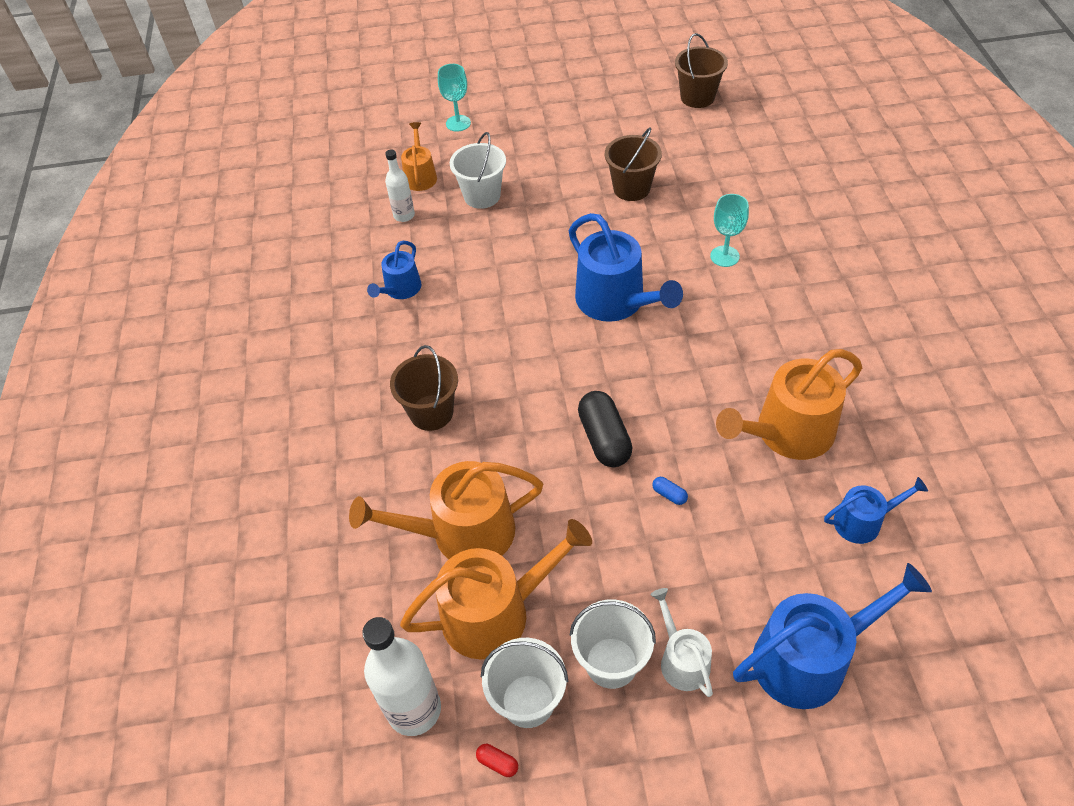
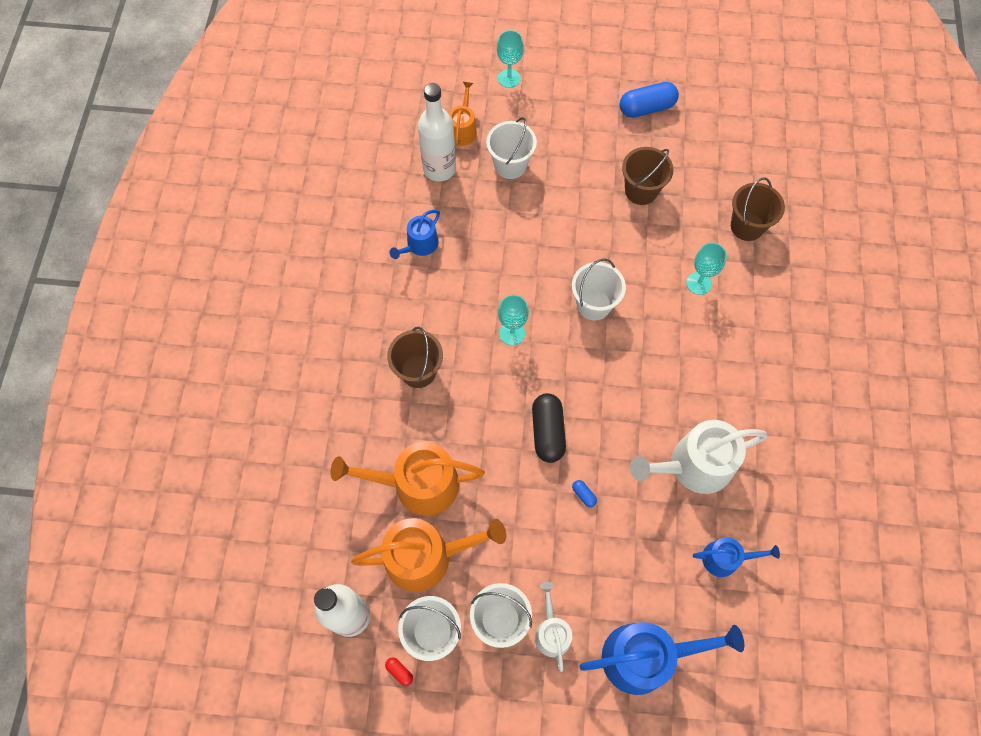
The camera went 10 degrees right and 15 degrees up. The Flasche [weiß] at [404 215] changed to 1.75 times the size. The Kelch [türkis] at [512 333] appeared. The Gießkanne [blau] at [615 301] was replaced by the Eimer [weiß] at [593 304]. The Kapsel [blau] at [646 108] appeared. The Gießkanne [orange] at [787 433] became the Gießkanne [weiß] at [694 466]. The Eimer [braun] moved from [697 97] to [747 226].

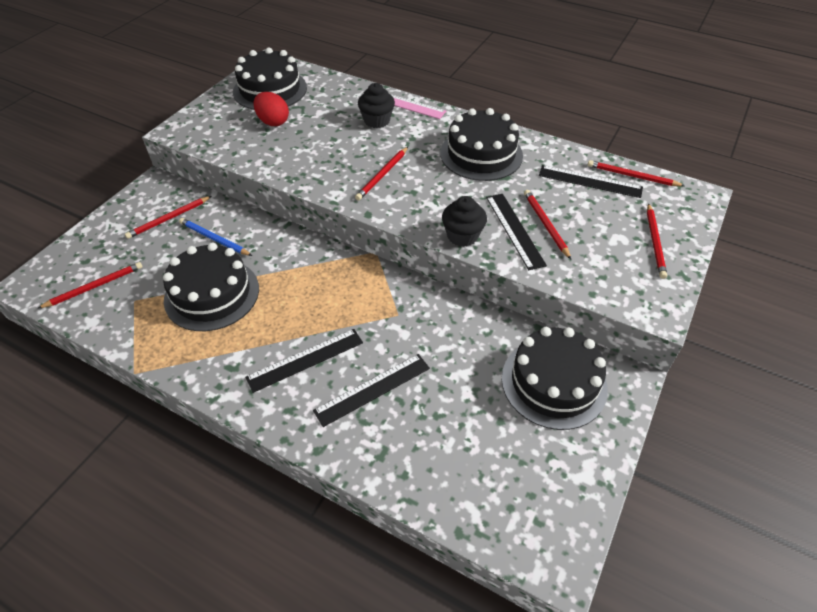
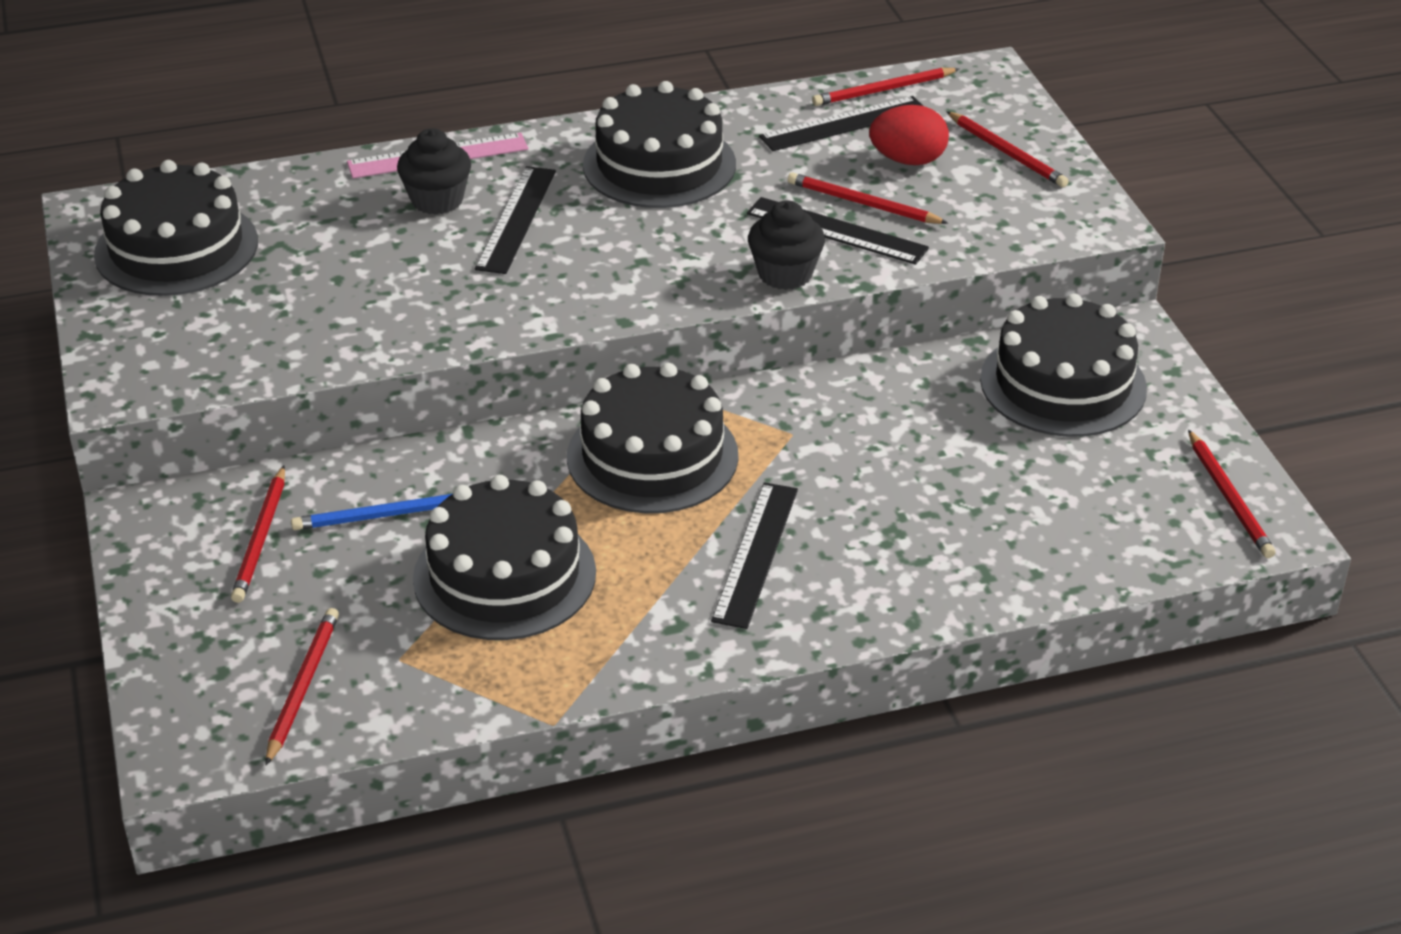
The camera went 45 degrees left and 10 degrees down. The Lineal [schwarz] moved from [373 389] to [516 219]. The Kuchen [schwarz] at [652 456] appeared. The Ei [rot] moved from [273 122] to [908 160]. The Bleistift [rot] moved from [382 175] to [1229 498].

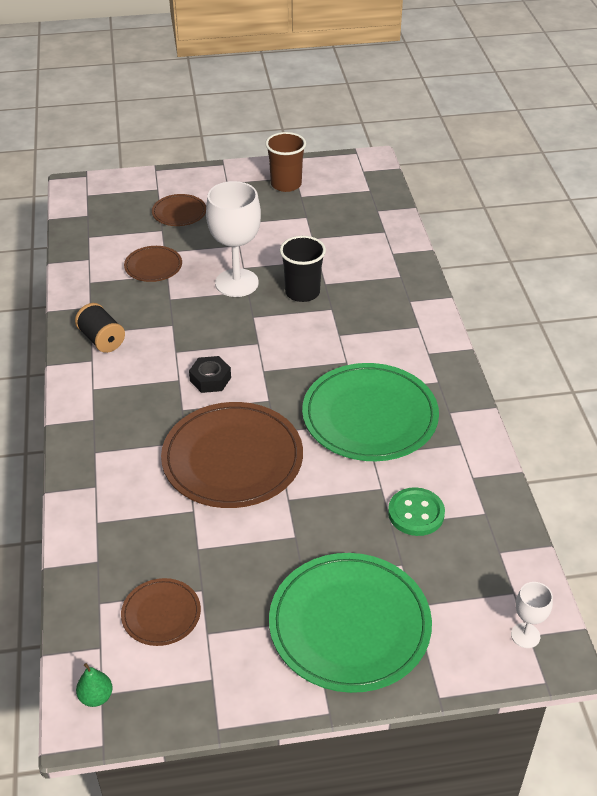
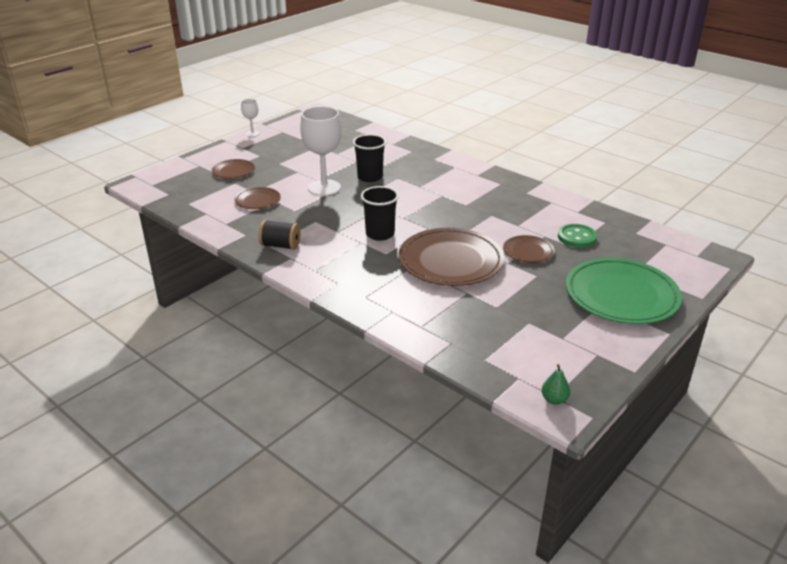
The camera went 40 degrees left and 10 degrees down. The Kelch [weiß] moved from [525 635] to [252 133]. The Sechskantmutter [schwarz] at [210 379] was replaced by the Becher [schwarz] at [380 234]. The Teller [braun] moved from [161 614] to [528 251]. The Becher [braun] at [286 184] disappeared. The Teller [grün] at [370 416] disappeared.

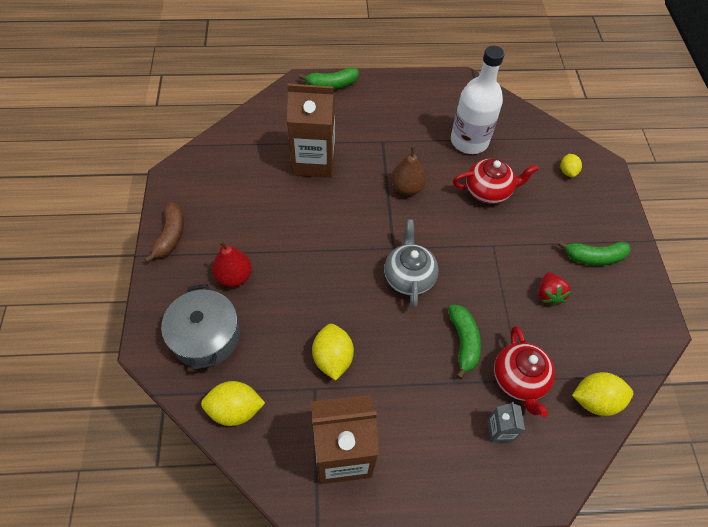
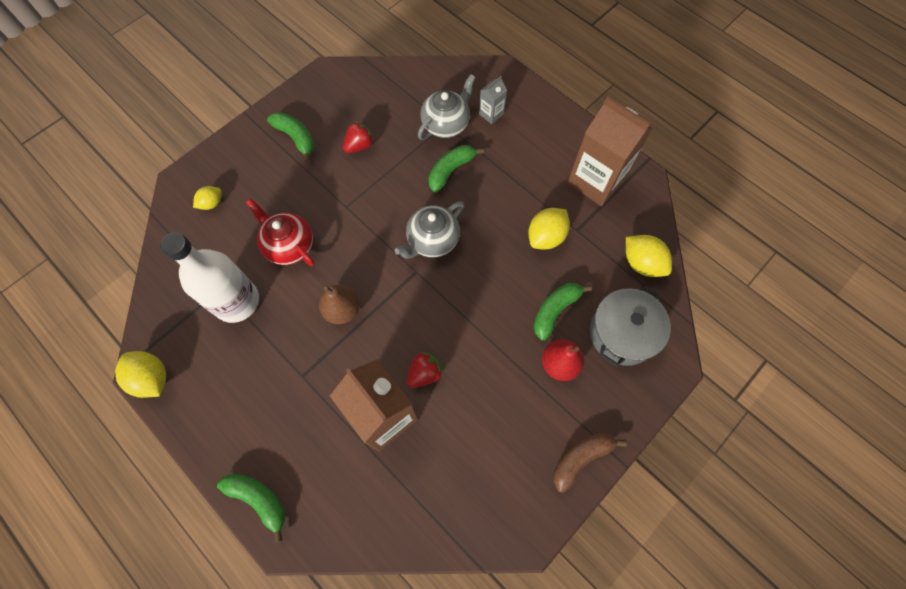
The camera went 130 degrees left and 10 degrees up. The Zitrone [gelb] moved from [595 400] to [152 378]. The Erdbeere [rot] at [424 373] appeared. The Teekanne [rot] at [519 380] became the Teekanne [grau] at [446 124]. The Banane [grün] at [555 310] appeared.

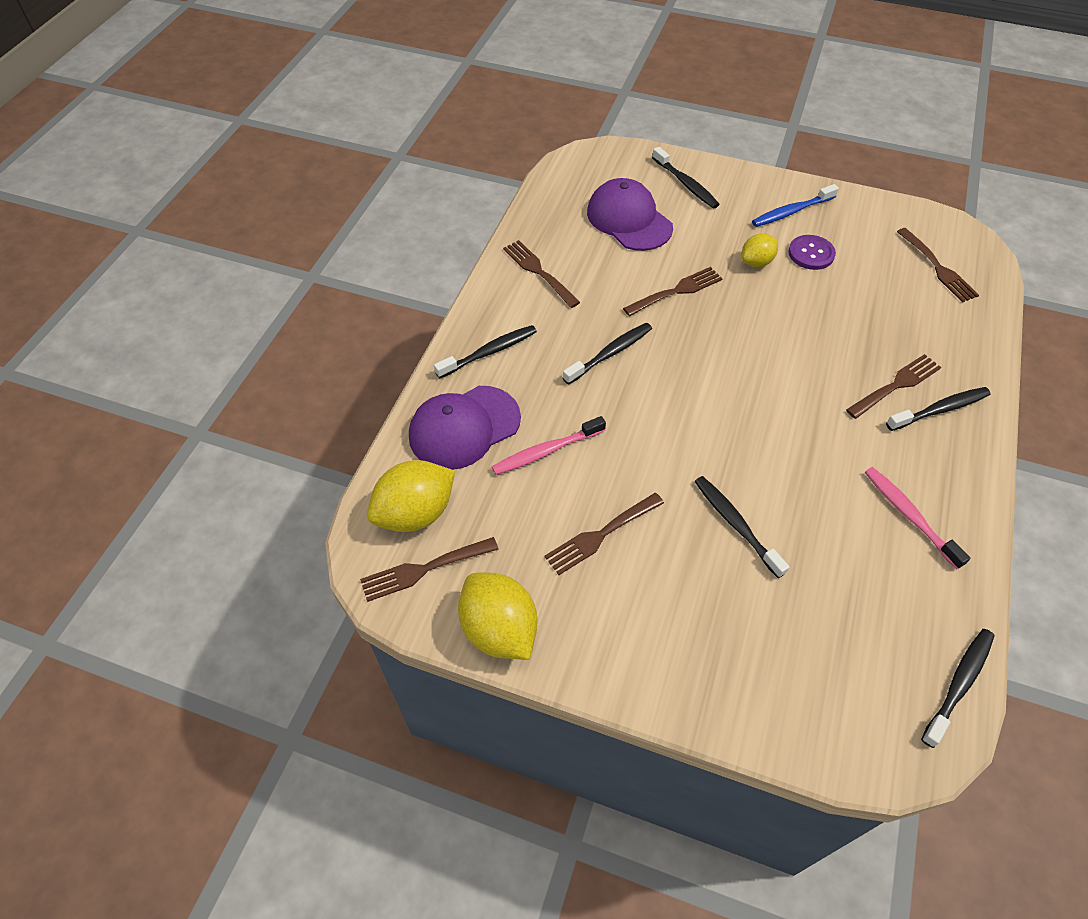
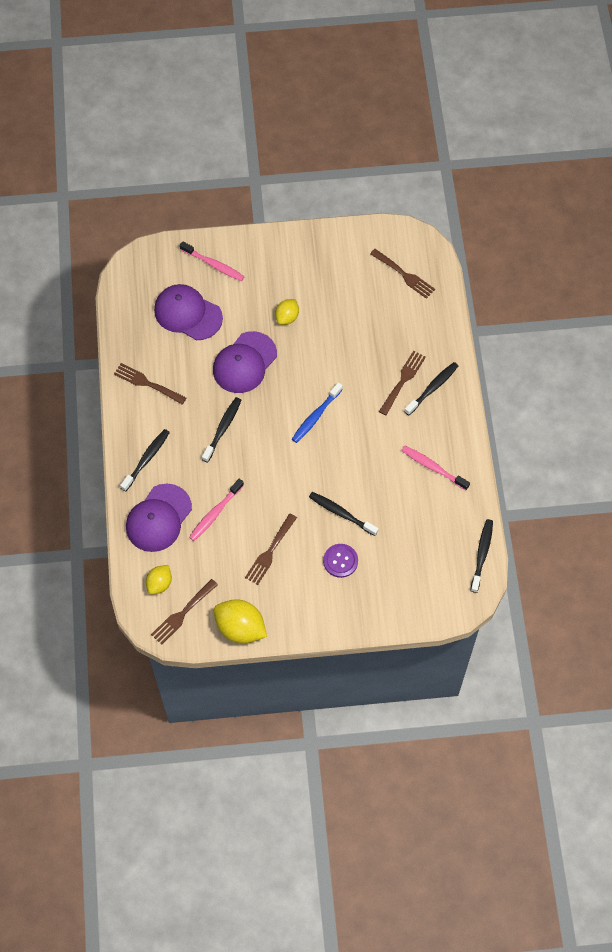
The camera went 25 degrees left and 10 degrees up. The Zitrone [gelb] at [415 513] changed to 0.59 times the size. The Zahnbürste [schwarz] at [685 184] became the Zahnbürste [rosa] at [213 265]. The Gabel [braun] at [676 291] was replaced by the Kappe [lila] at [244 363]. The Zahnbürste [blau] moved from [791 211] to [316 416]. The Knopf [lila] moved from [811 254] to [340 561].

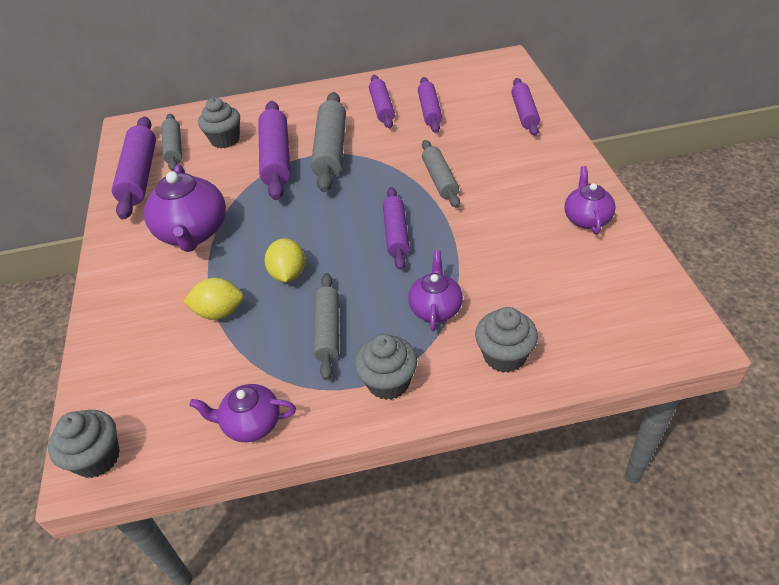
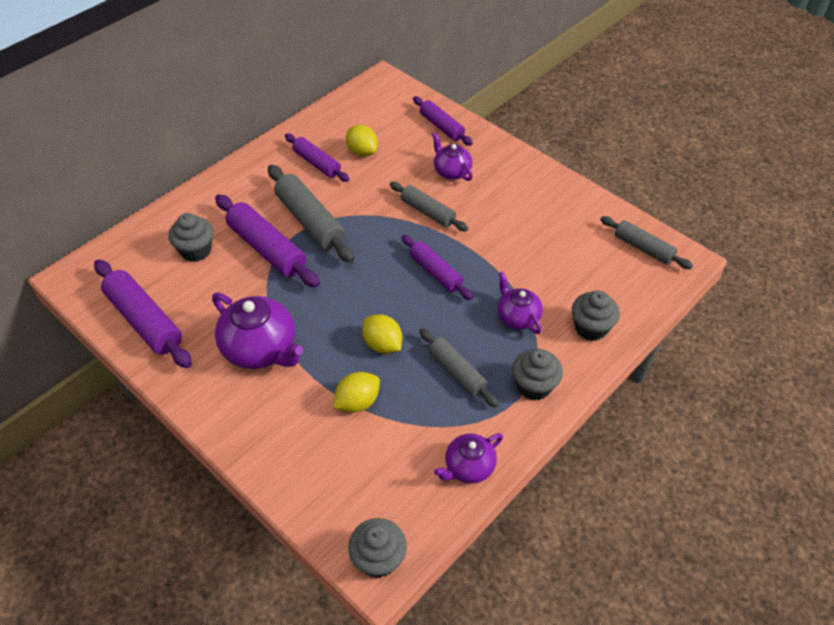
The camera went 40 degrees left and 5 degrees up. The Nudelholz [lila] at [429 111] was replaced by the Zitrone [gelb] at [362 152]. The Teekanne [lila] moved from [587 218] to [451 171]. The Nudelholz [grau] moved from [174 148] to [643 248].

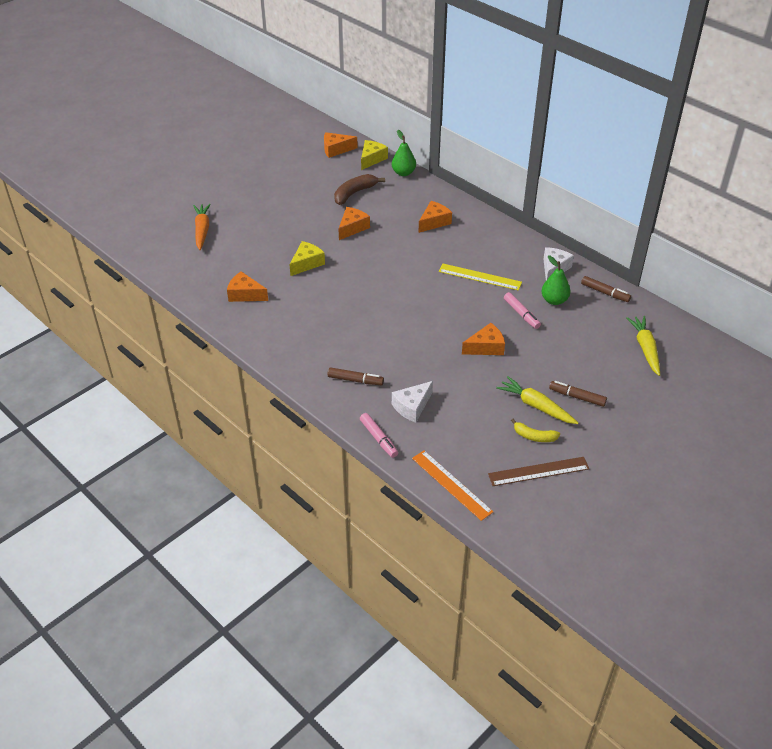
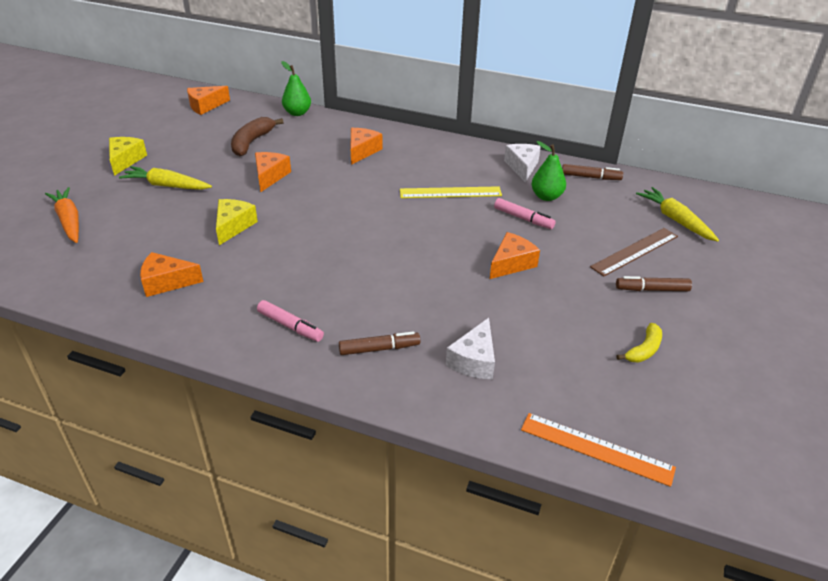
The camera went 25 degrees left and 5 degrees down. The Käse [gelb] moved from [372 159] to [125 160]. The Karotte [gelb] moved from [536 406] to [167 186]. The Filzstift [rosa] moved from [378 438] to [290 326]. The Lineal [braun] moved from [538 471] to [634 251]. The Banane [gelb] at [534 436] turned 45 degrees counterclockwise.

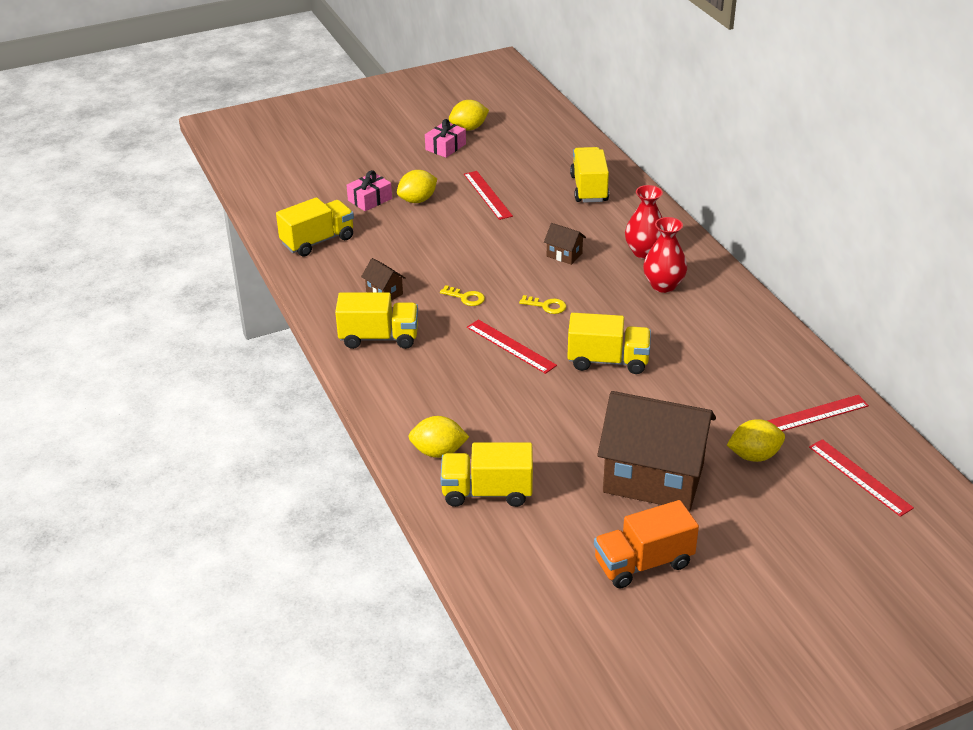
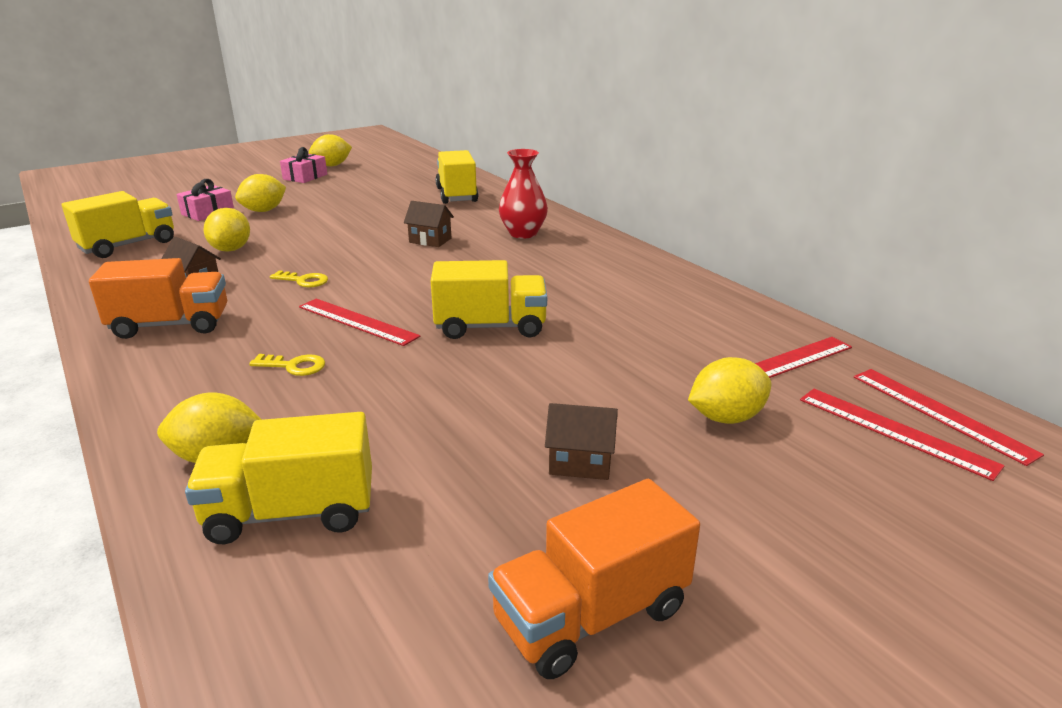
The camera went 10 degrees left and 10 degrees down. The Lastwagen [gelb] at [379 337] became the Lastwagen [orange] at [171 325]. The Zitrone [gelb] at [231 249] appeared. The Schlüssel [gelb] moved from [546 306] to [294 366]. The Haus [braun] at [653 478] changed to 0.40 times the size. The Lineal [rot] moved from [487 195] to [940 413]. The Vase [rot] at [663 285] disappeared.

